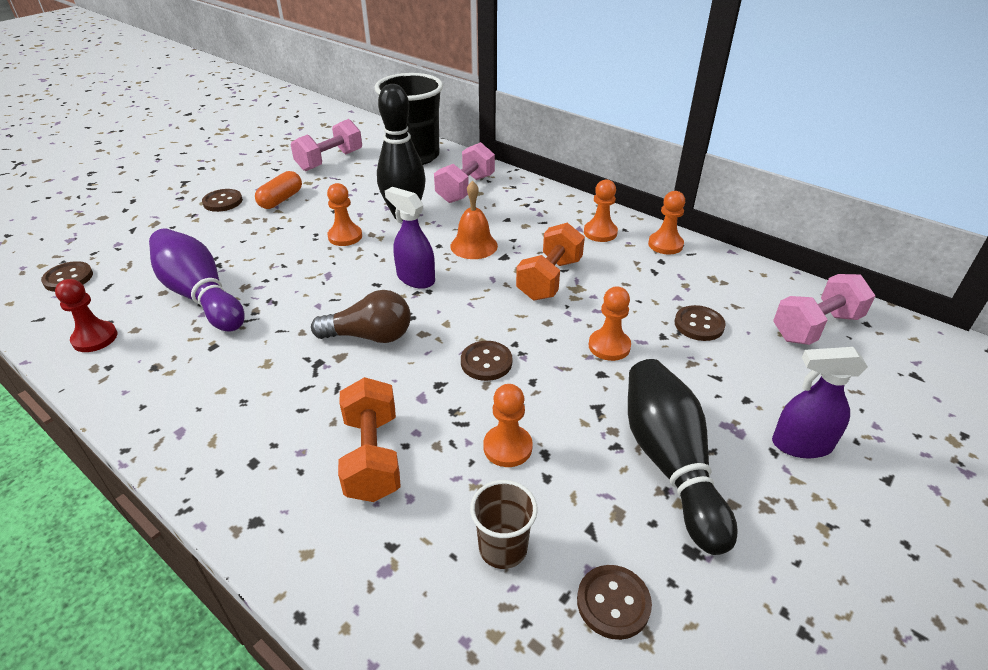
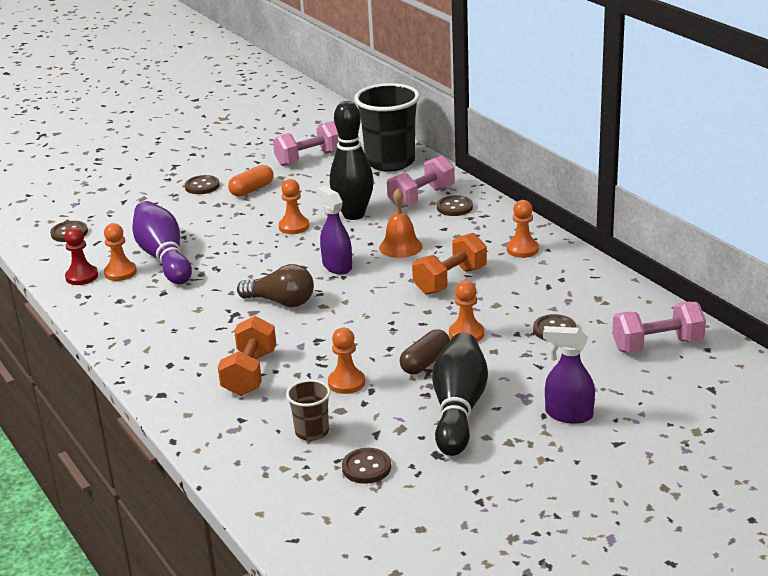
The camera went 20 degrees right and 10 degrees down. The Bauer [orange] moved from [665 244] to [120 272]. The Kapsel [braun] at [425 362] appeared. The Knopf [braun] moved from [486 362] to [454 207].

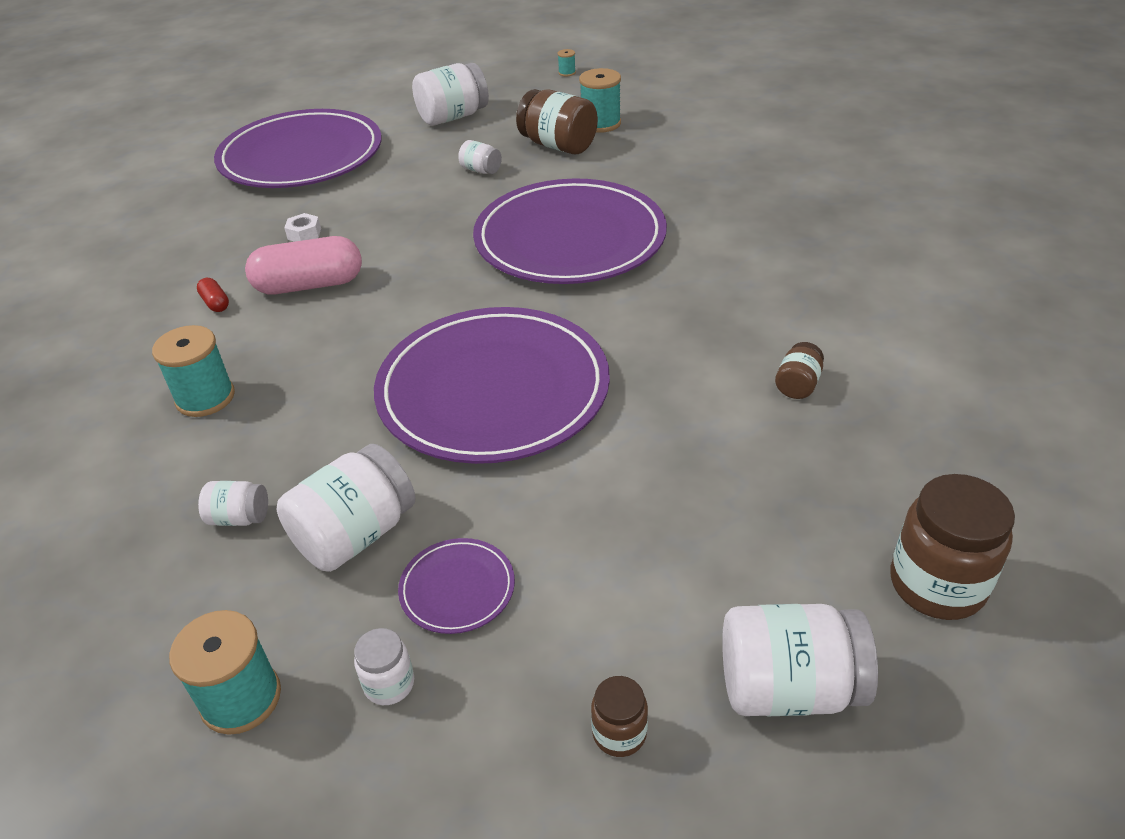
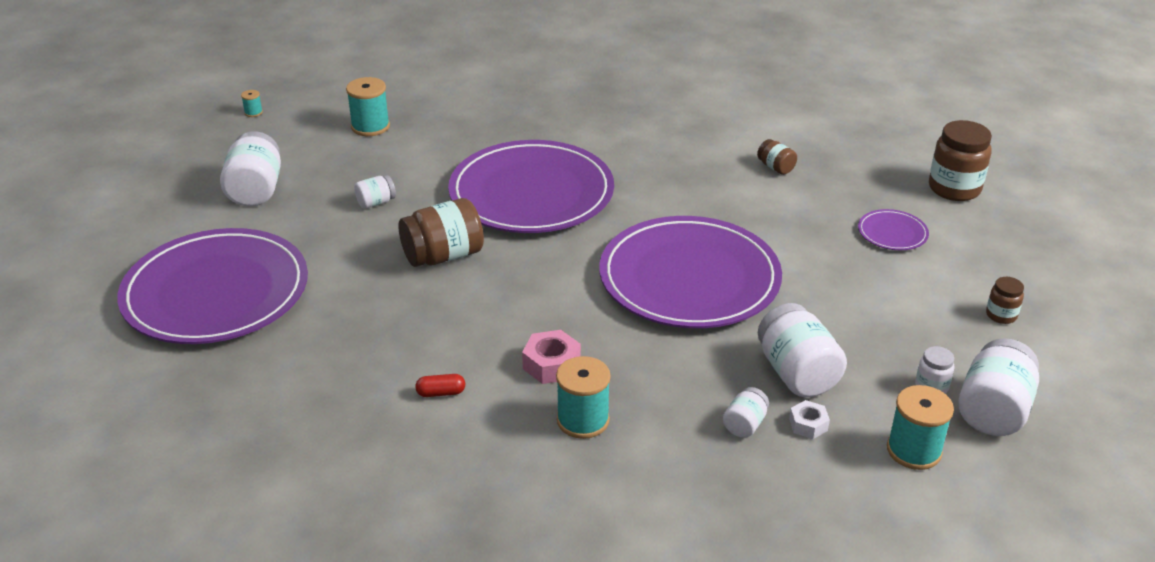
The camera went 65 degrees left and 5 degrees down. The Einmachglas [braun] moved from [558 146] to [443 256]. The Sechskantmutter [rosa] at [551 364] appeared. The Sechskantmutter [weiß] moved from [304 234] to [808 424]. The Teller [lila] moved from [457 588] to [892 233]. The Einmachglas [weiß] moved from [788 687] to [993 411]. The Kapsel [rosa] at [309 285] disappeared.

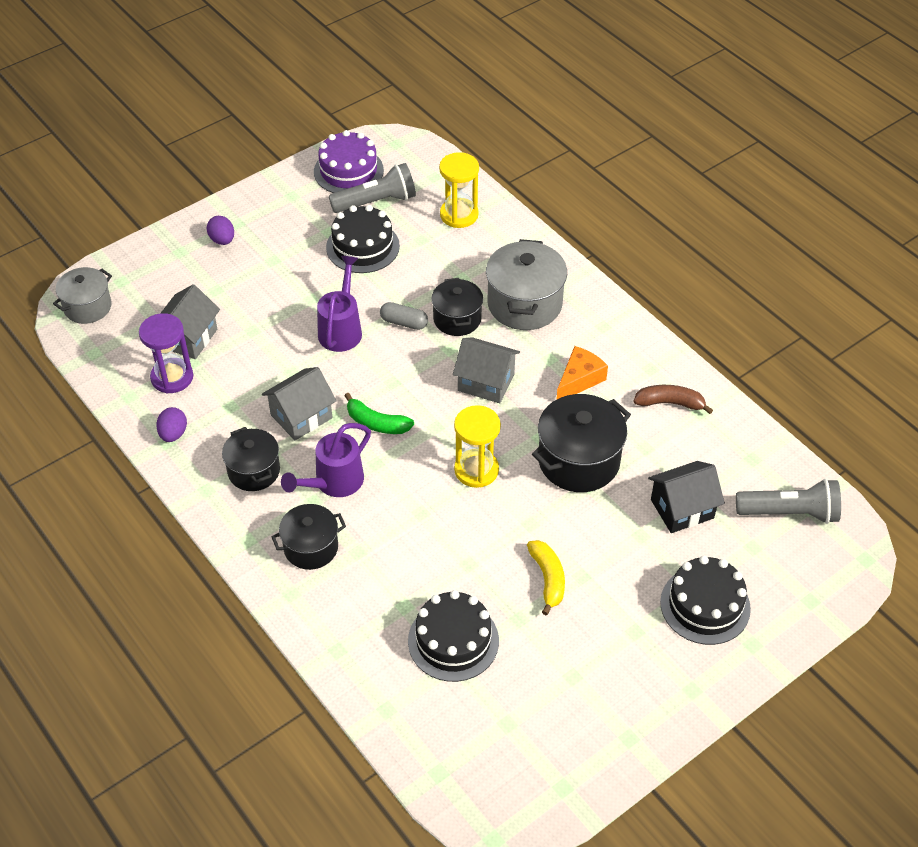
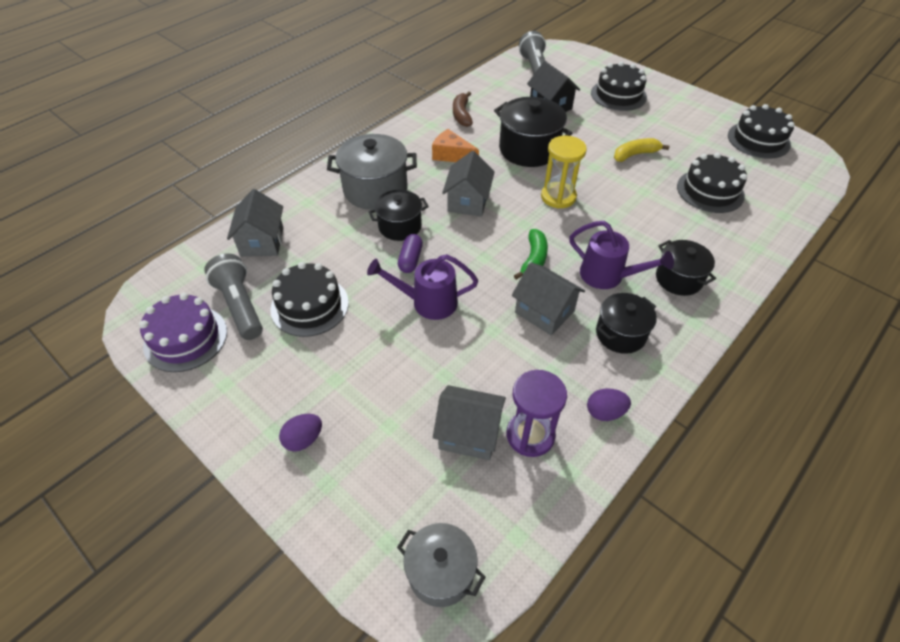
The camera went 100 degrees left and 0 degrees up. The Sanduhr [gelb] at [459 215] was replaced by the Haus [grau] at [262 242]. The Kapsel [grau] at [404 322] became the Kapsel [lila] at [410 259]. The Kuchen [schwarz] at [758 140] appeared.

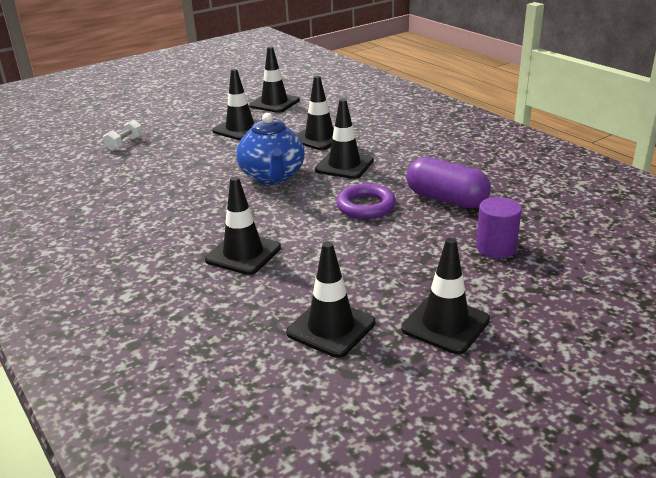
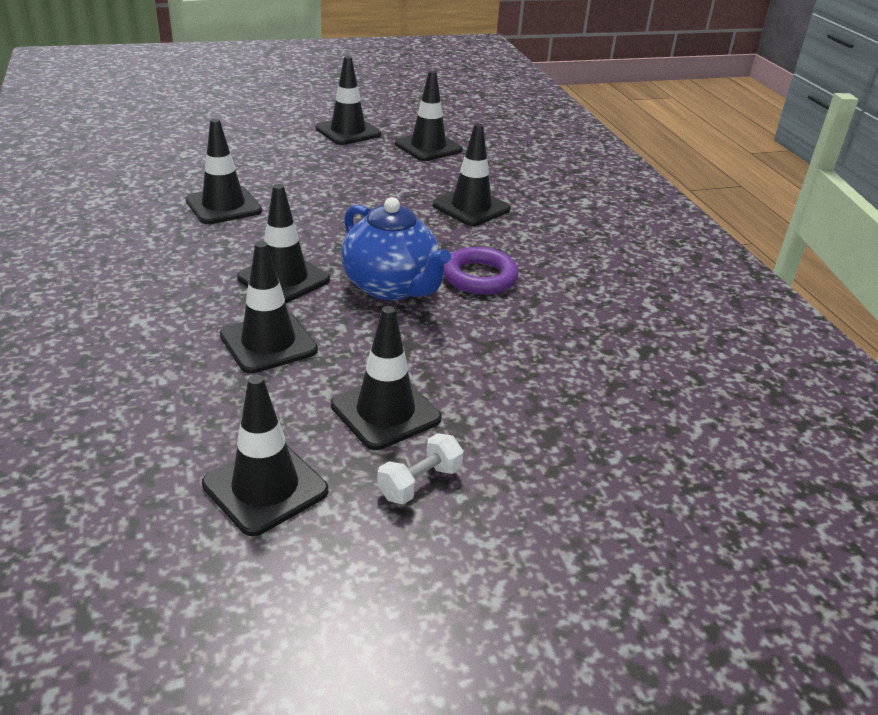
The camera went 165 degrees left and 5 degrees up. The Kapsel [lila] at [446 199] was replaced by the Leitkegel [schwarz] at [223 206]. The Teekanne [blau] at [272 177] turned 135 degrees clockwise. The Hantel [weiß] moved from [125 144] to [420 483]. The Ring [lila] moved from [366 206] to [479 277]. The Vollzylinder [lila] at [496 248] disappeared.

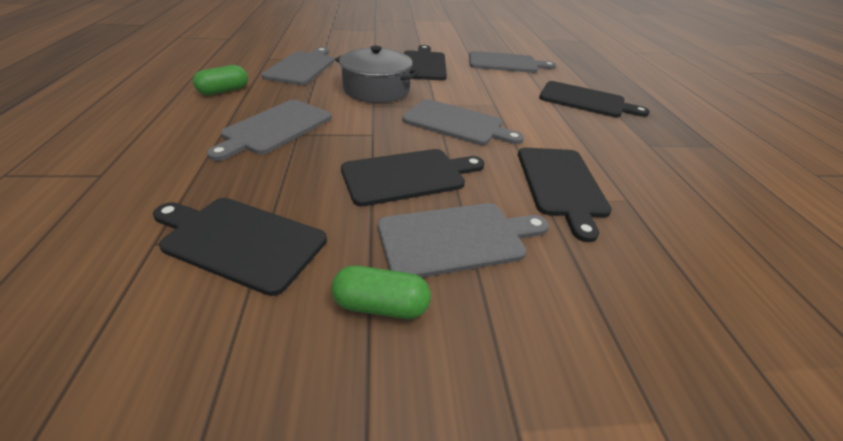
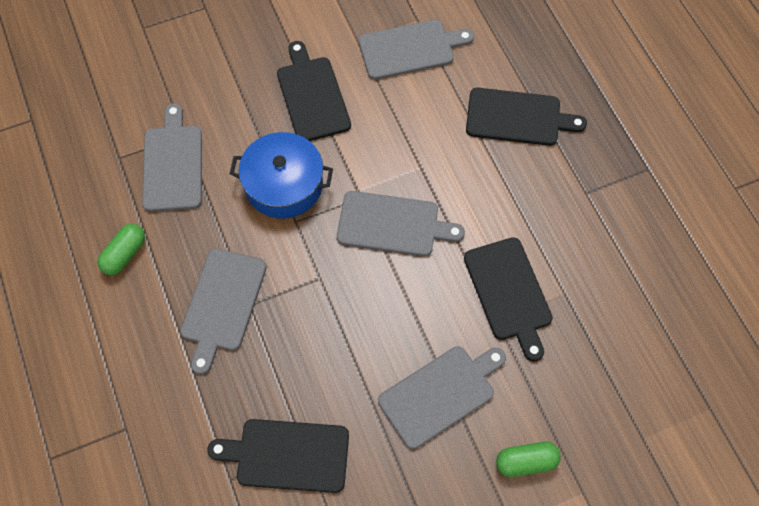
The camera went 15 degrees left and 25 degrees up. The Kochtopf [grau] at [376 90] became the Kochtopf [blau] at [284 185]. The Kapsel [grün] moved from [381 305] to [526 462]. The Schneidebrett [schwarz] at [408 176] disappeared.

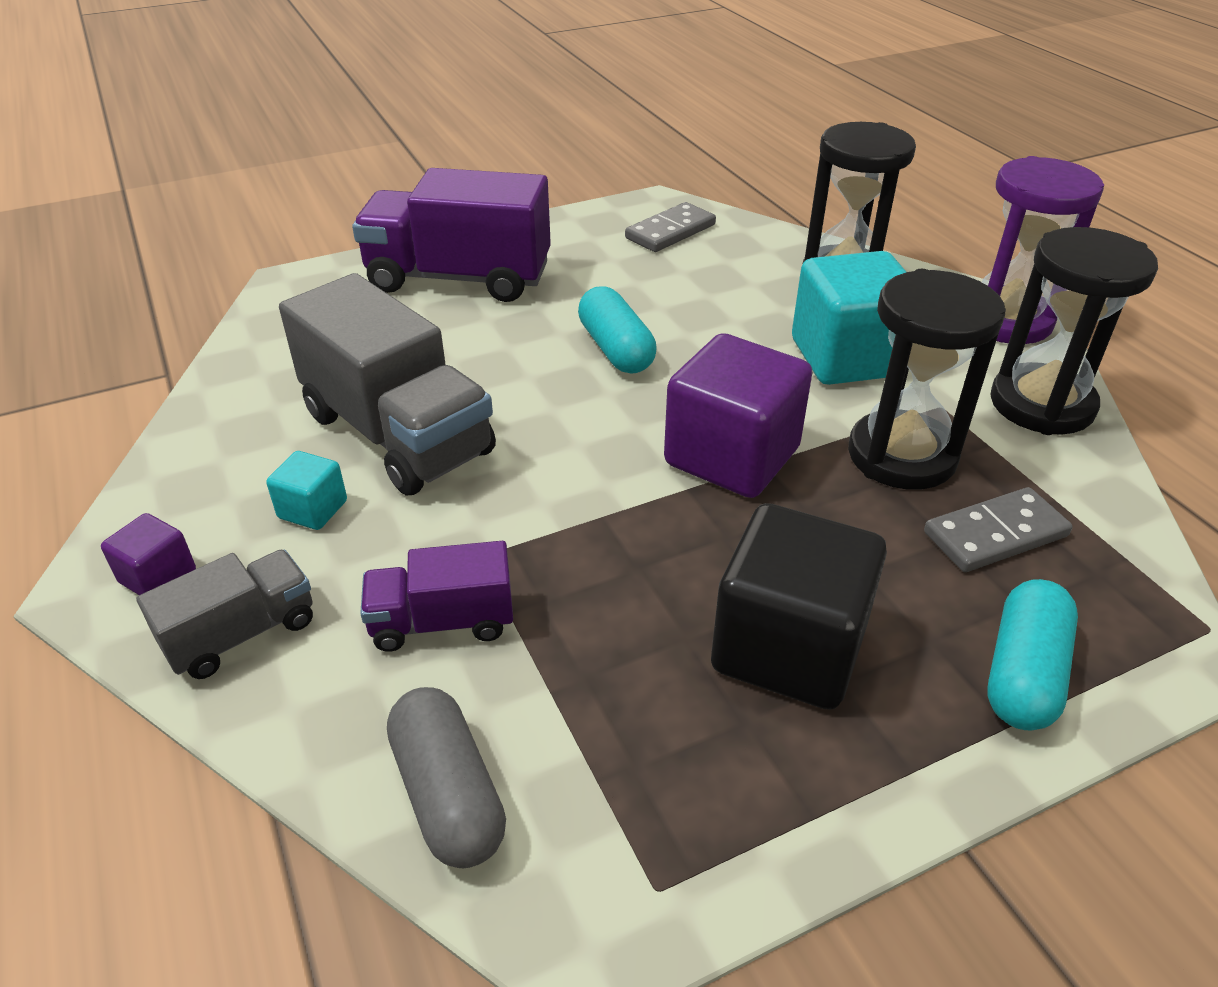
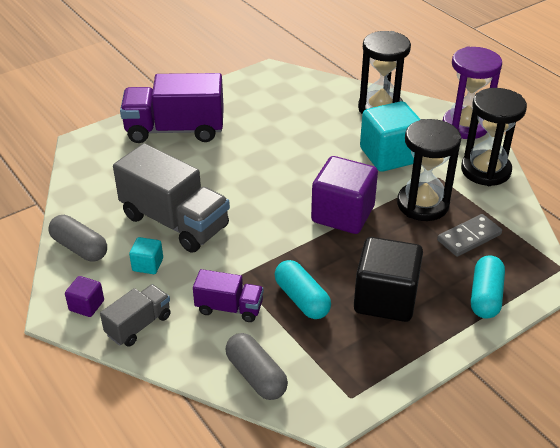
The camera went 10 degrees left and 0 degrees up. The Kapsel [grau] at [79 248] appeared. The Lastwagen [lila] at [442 622] turned 150 degrees counterclockwise. The Kapsel [türkis] moved from [616 349] to [302 299]. The Dominostein [grau] at [670 231] disappeared.

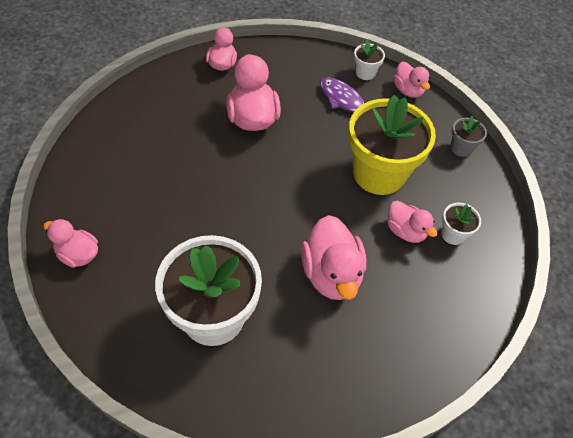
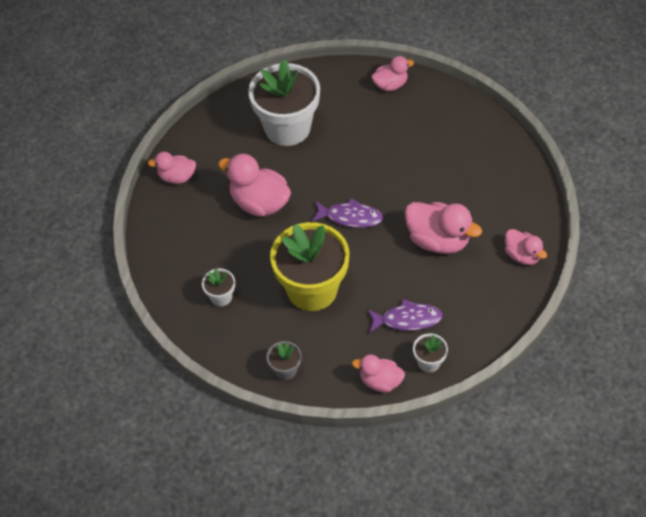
The camera went 135 degrees right and 0 degrees up. The Ente [rosa] moved from [405 231] to [177 177]. The Fisch [lila] at [350 217] appeared.

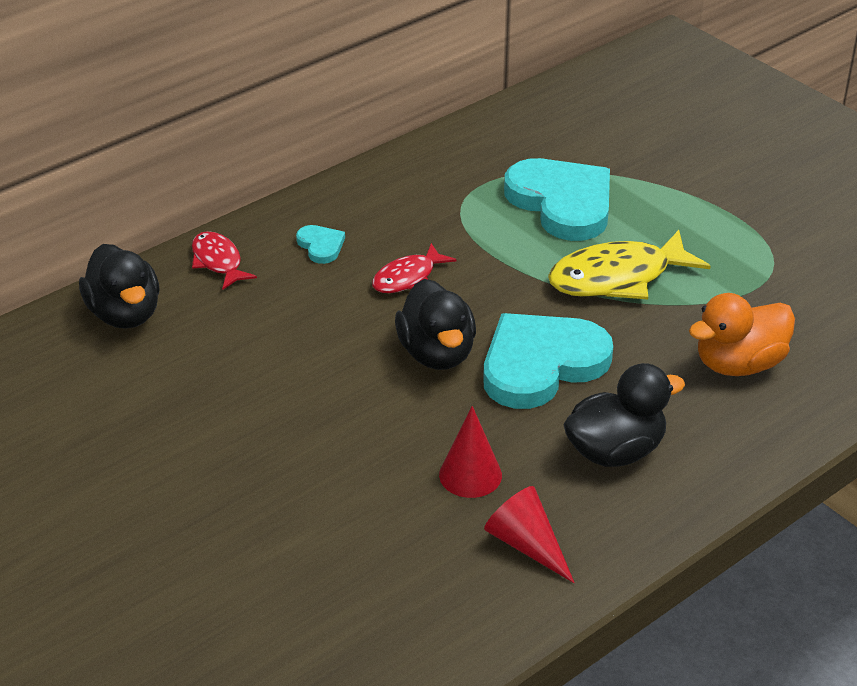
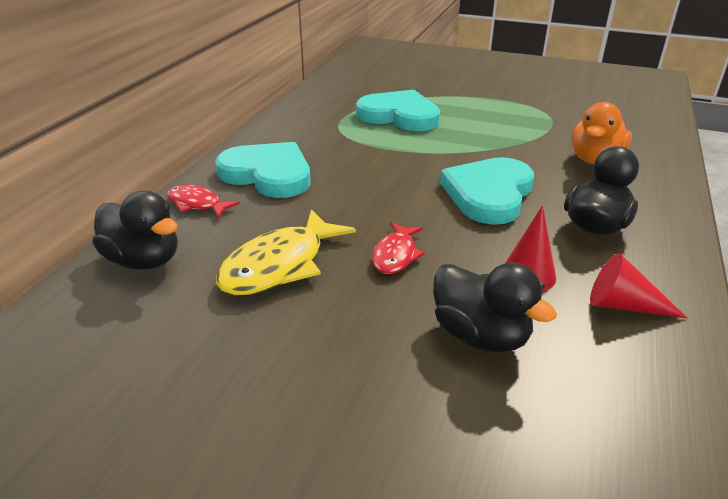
The camera went 30 degrees left and 5 degrees down. The Herz [türkis] at [321 246] changed to 2.31 times the size. The Fisch [gelb] moved from [617 278] to [279 265]. The Fisch [rot] moved from [408 278] to [396 255]. The Ente [schwarz] moved from [437 353] to [480 335].

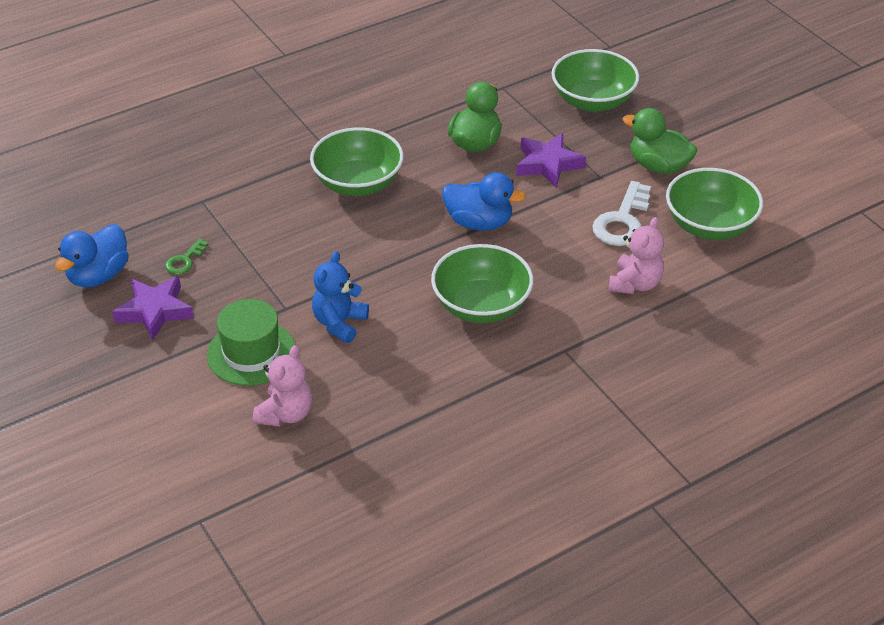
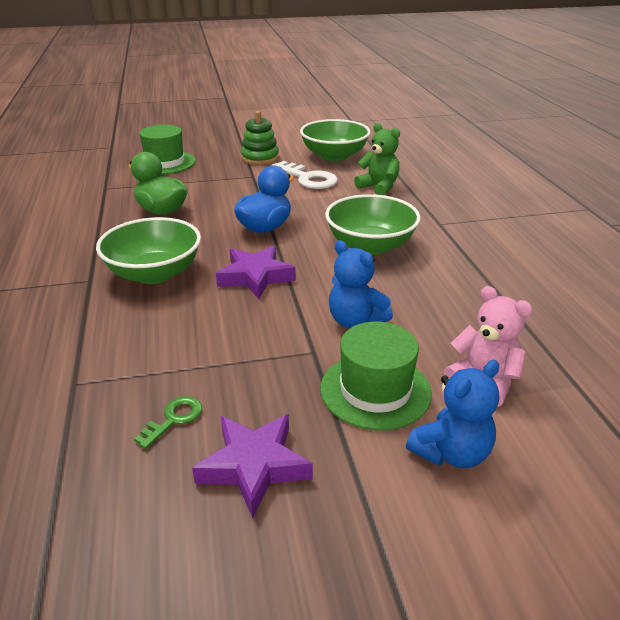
The camera went 70 degrees left and 10 degrees down. The Schlüssel [grün] at [184 261] turned 105 degrees counterclockwise. The Schüssel [grün] at [592 101] was replaced by the Hut [grün] at [165 163]. The Stern [lila] moved from [548 164] to [255 277]. The Ente [grün] at [658 166] was replaced by the Stapelspielzeug [grün] at [260 158]. The Teddybär [rosa] at [635 284] became the Teddybär [grün] at [378 187]. The Teddybär [blau] at [451 452] appeared. The Ente [blau] at [98 275] disappeared.

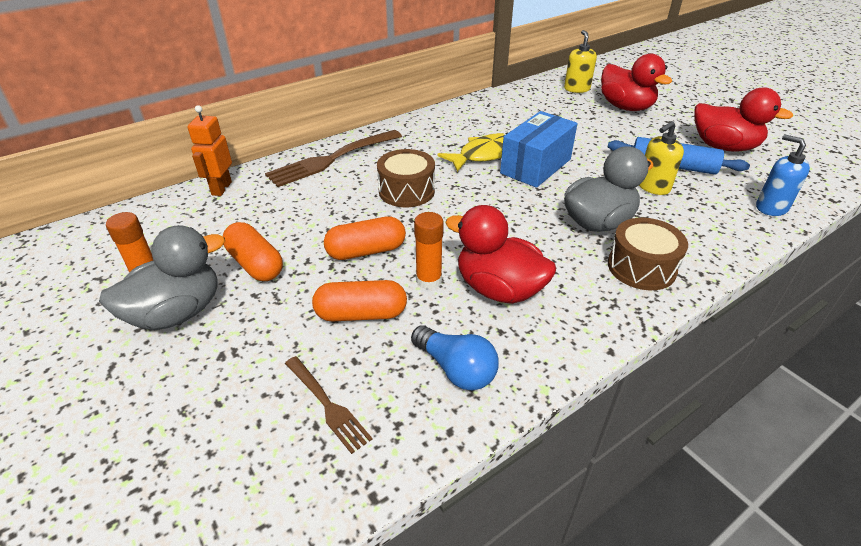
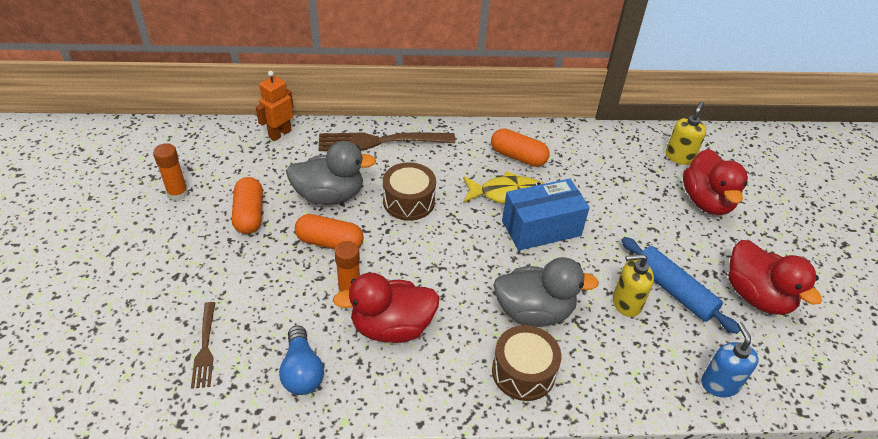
The camera went 30 degrees right and 5 degrees up. The Ente [grau] moved from [177 313] to [329 195]. The Ente [rot] at [499 289] turned 75 degrees counterclockwise. The Kapsel [orange] moved from [361 314] to [518 157].

